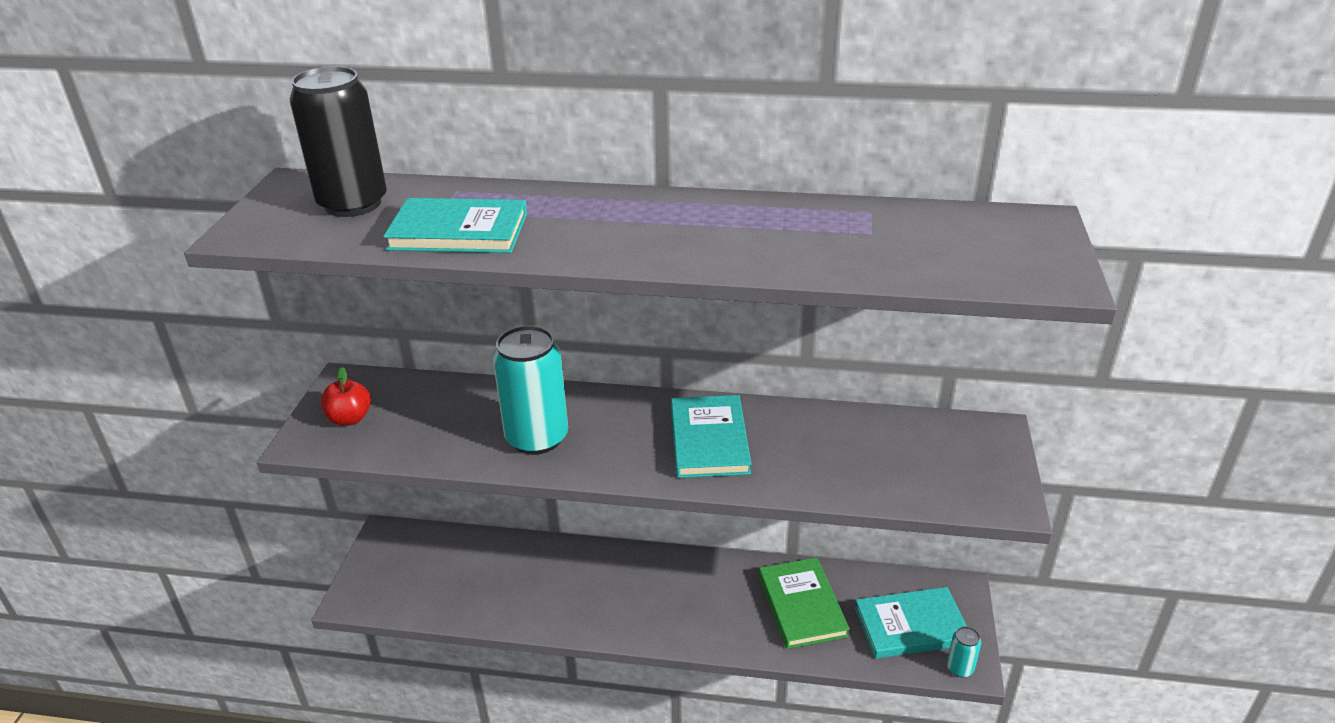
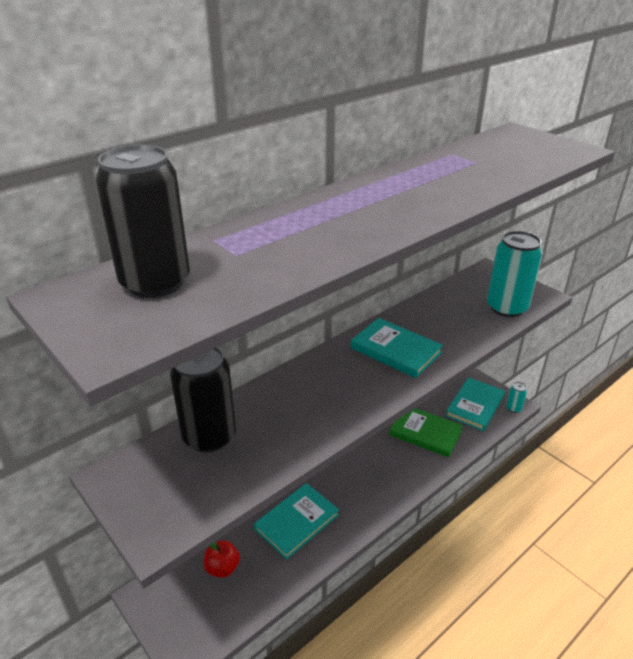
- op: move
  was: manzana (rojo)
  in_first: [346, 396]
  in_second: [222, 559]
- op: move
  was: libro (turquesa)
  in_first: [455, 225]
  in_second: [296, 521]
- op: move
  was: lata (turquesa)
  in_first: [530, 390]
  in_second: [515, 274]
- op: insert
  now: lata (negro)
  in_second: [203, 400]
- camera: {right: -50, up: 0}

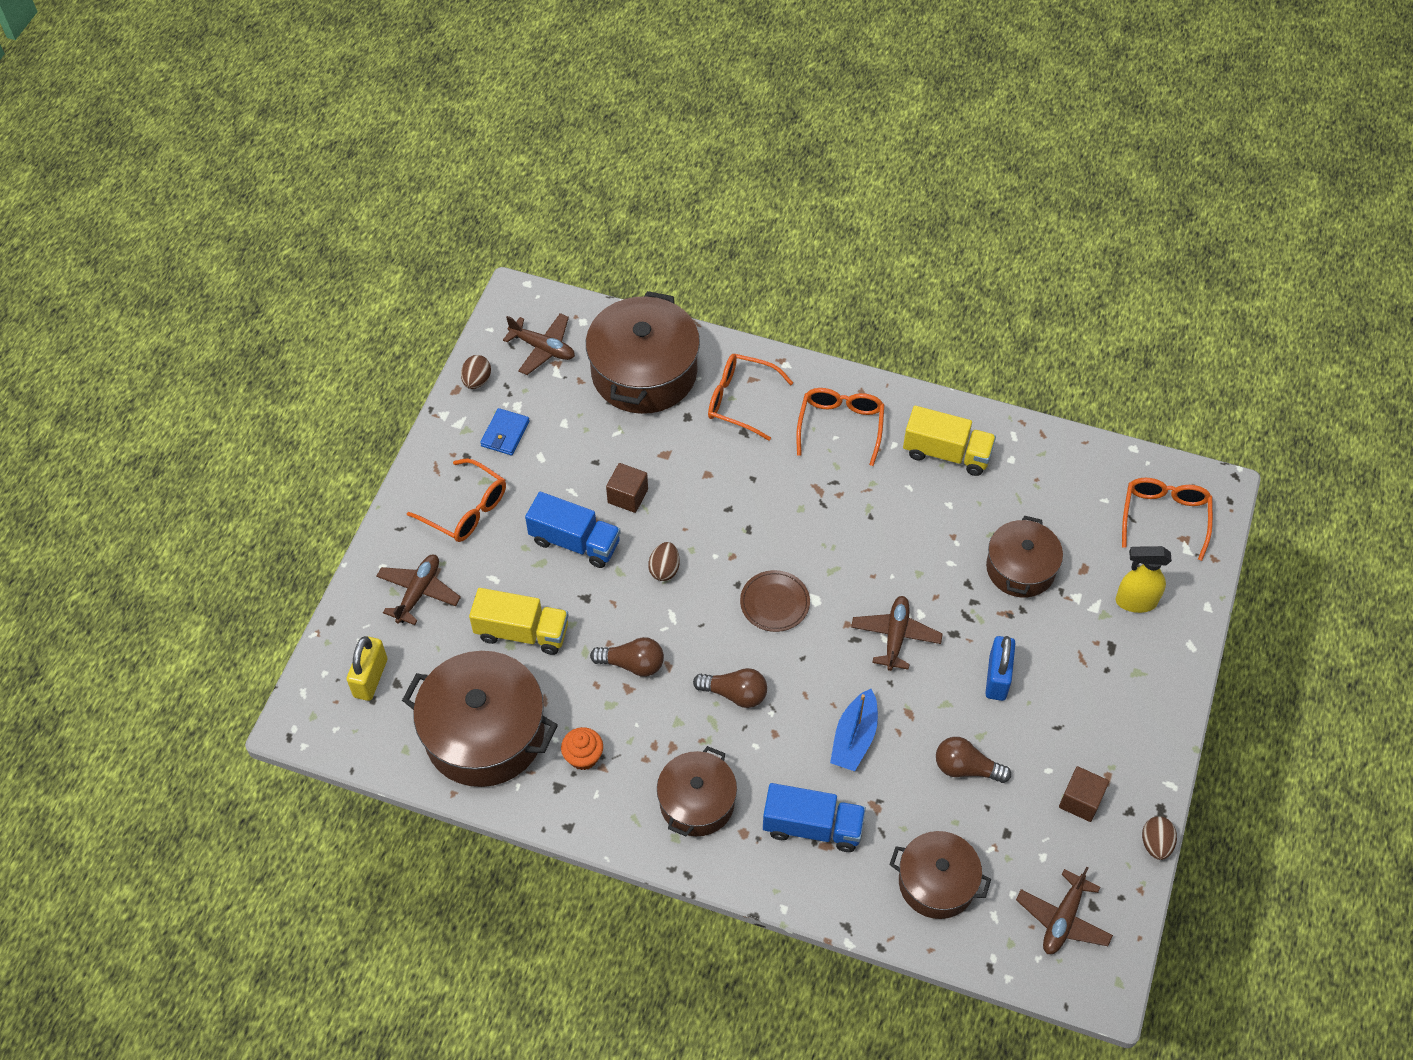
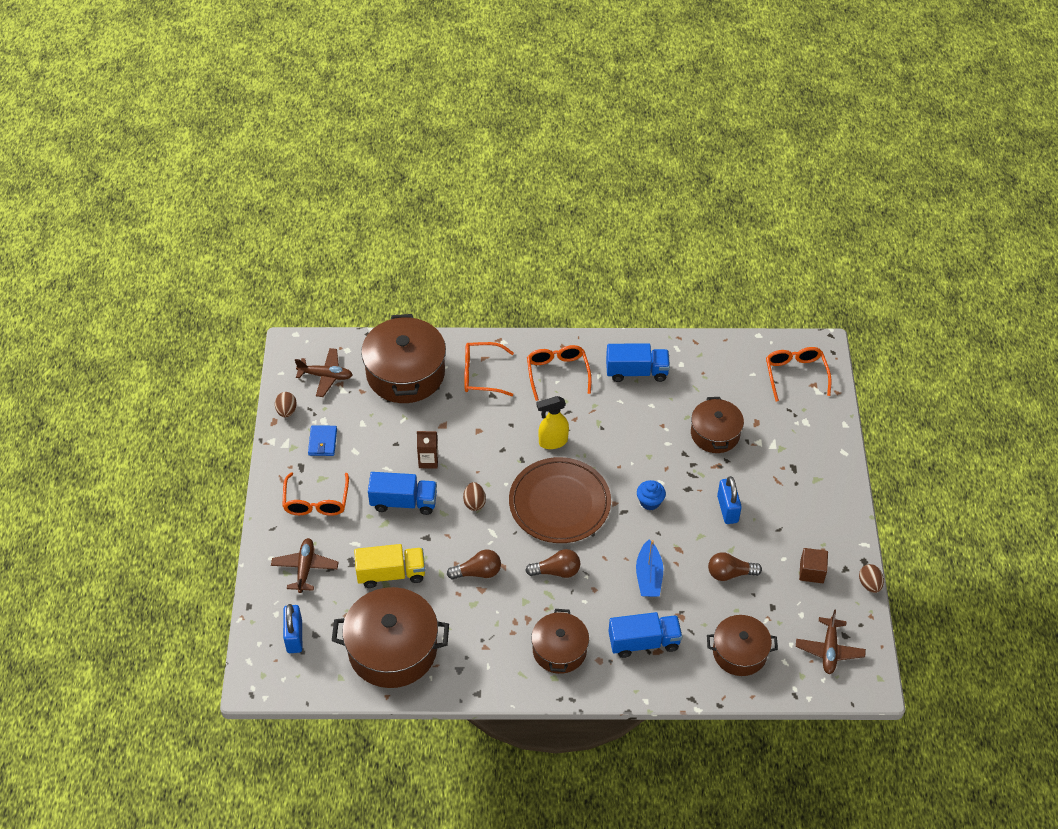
- op: recolor
  was: candado (amarillo)
  now: candado (azul)
  in_first: [367, 668]
  in_second: [292, 628]
- op: rotate
  was: gafas (naranja)
  in_first: [456, 500]
  in_second: [315, 494]
  clockwise: 75
- op: delete
  was: magdalena (naranja)
  in_first: [582, 748]
- op: replace
  was: cubo (marrón)
  now: cartón de leche (marrón)
  in_first: [627, 488]
  in_second: [427, 450]
- op: resize
  was: plato (marrón)
  in_first: [775, 601]
  in_second: [560, 500]
  ratio: 2.01
- op: replace
  was: avión (marrón)
  now: magdalena (azul)
  in_first: [897, 633]
  in_second: [651, 495]
- op: recolor
  was: camión (amarillo)
  now: camión (azul)
  in_first: [949, 441]
  in_second: [638, 362]
- op: move
  was: pulverizador (amarillo)
  in_first: [1143, 579]
  in_second: [553, 422]
- camera: {right: -20, up: -5}

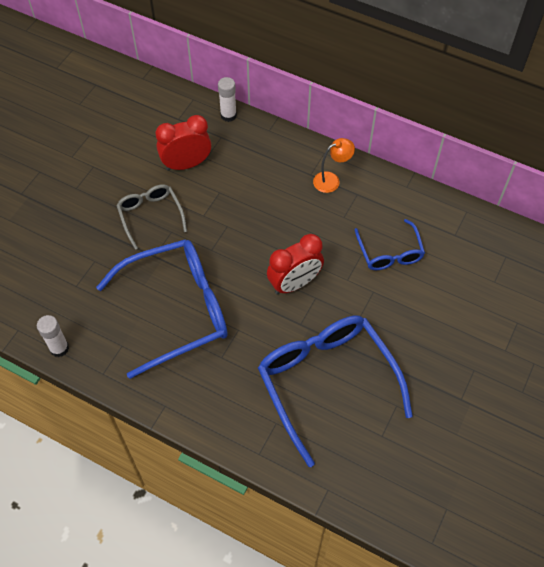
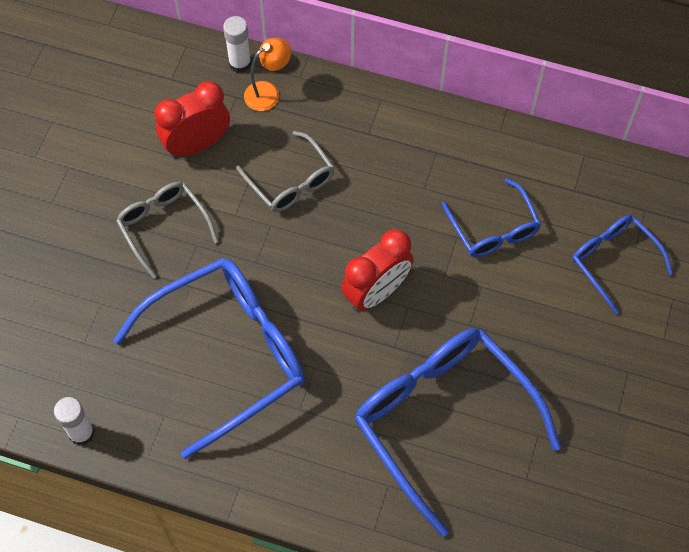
- op: move
  was: lámpara (naranja)
  in_first: [334, 165]
  in_second: [267, 74]
- op: insert
  now: gafas (gris)
  in_second: [285, 171]
- op: insert
  now: gafas (azul)
  in_second: [622, 265]
- camera: {right: -10, up: 5}

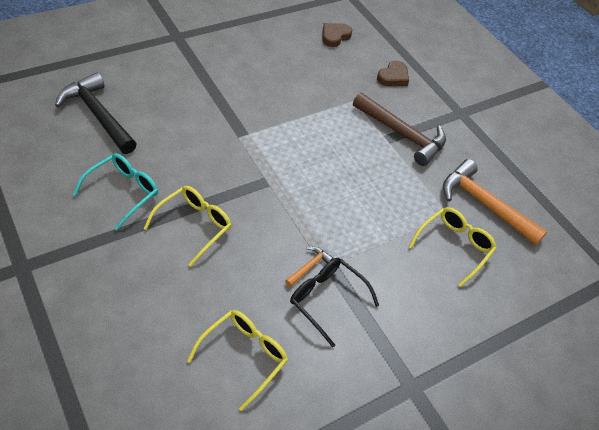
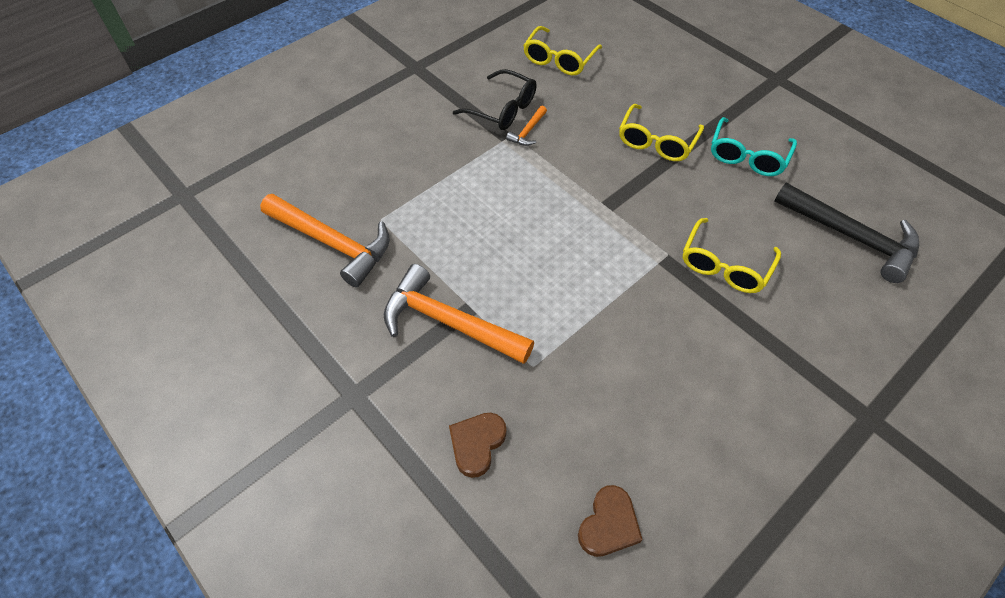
- op: recolor
  was: martillo (marrón)
  now: martillo (naranja)
  in_first: [399, 129]
  in_second: [459, 314]
- op: move
  was: gafas (amarillo)
  in_first: [453, 247]
  in_second: [732, 255]
- camera: {right: 175, up: 5}

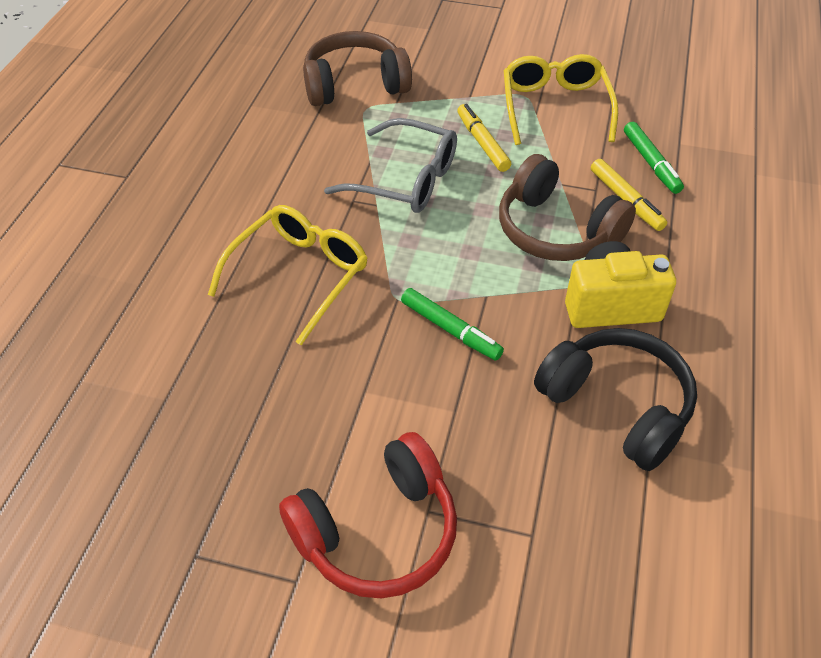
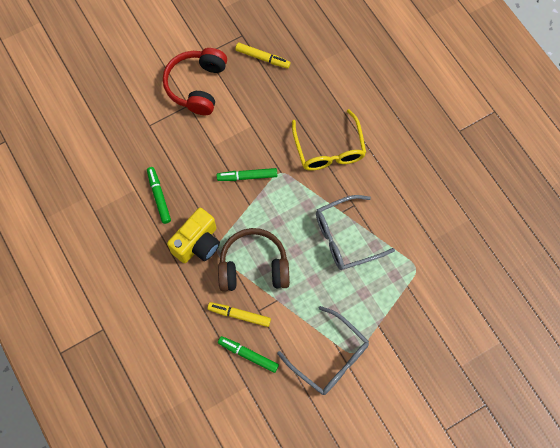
- op: delete
  was: auriculares (marrón)
  in_first: [357, 68]
- op: move
  was: rotulador (amarillo)
  in_first: [484, 138]
  in_second: [262, 55]
- op: recolor
  was: gafas (amarillo)
  now: gafas (gris)
  in_first: [561, 99]
  in_second: [323, 350]
- op: replace
  was: auriculares (negro)
  now: rotulador (verde)
  in_first: [615, 399]
  in_second: [159, 195]
- camera: {right: 135, up: 20}

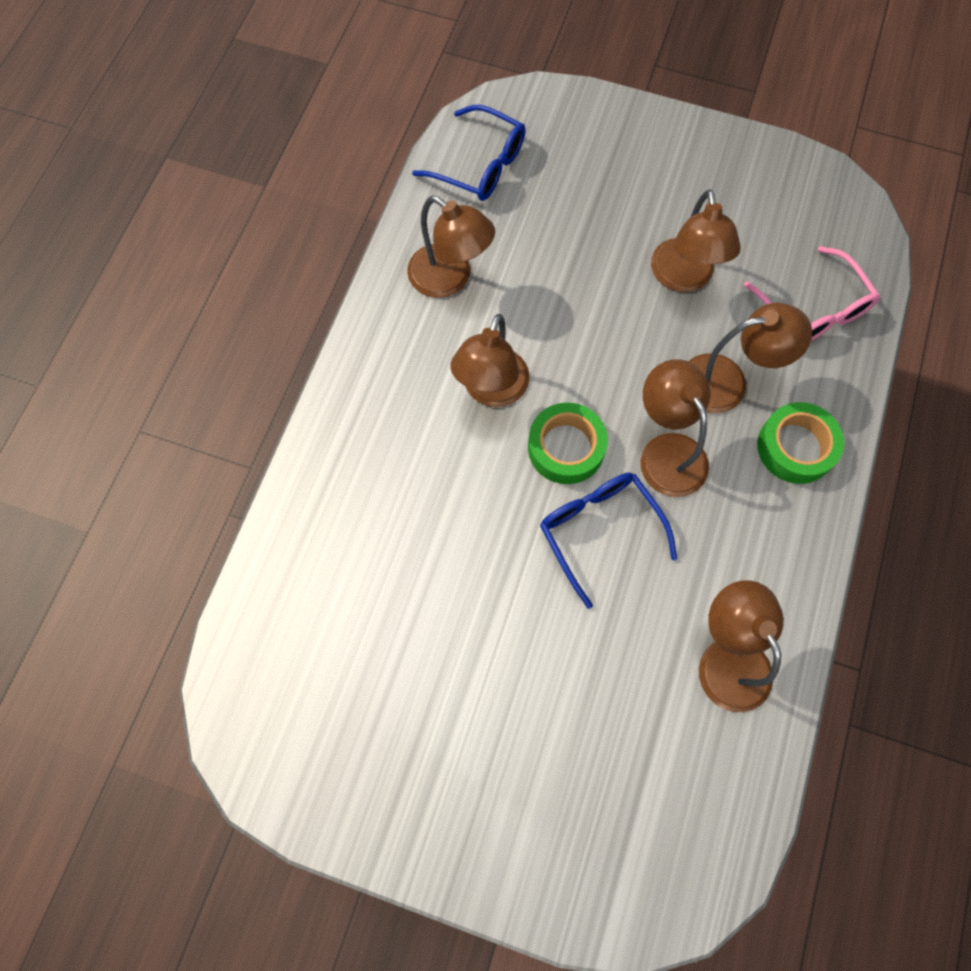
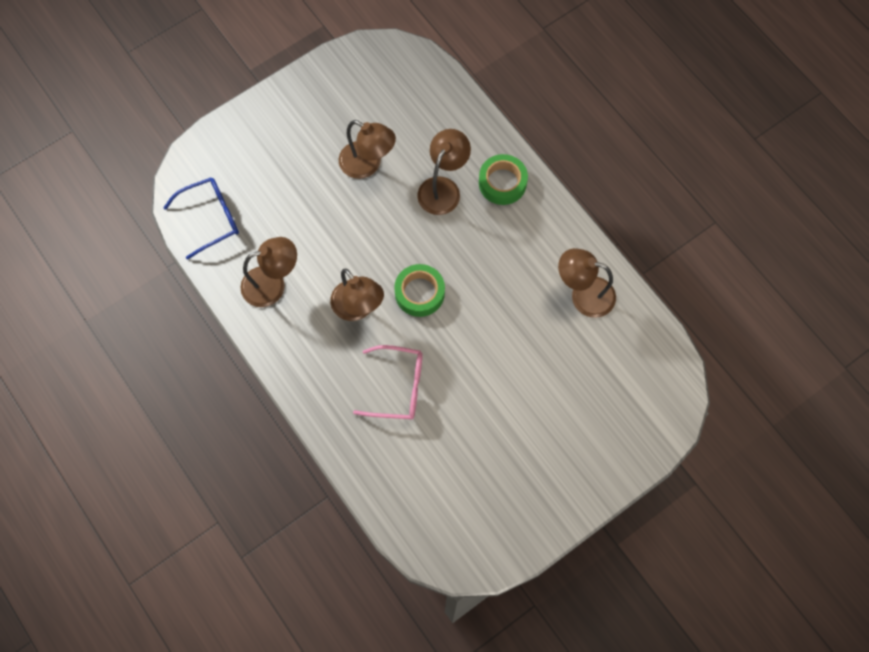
- op: delete
  was: gafas (azul)
  in_first: [608, 541]
- op: delete
  was: lámpara (marrón)
  in_first: [675, 428]
- op: move
  was: gafas (rosa)
  in_first: [812, 293]
  in_second: [388, 382]
- camera: {right: -55, up: 0}

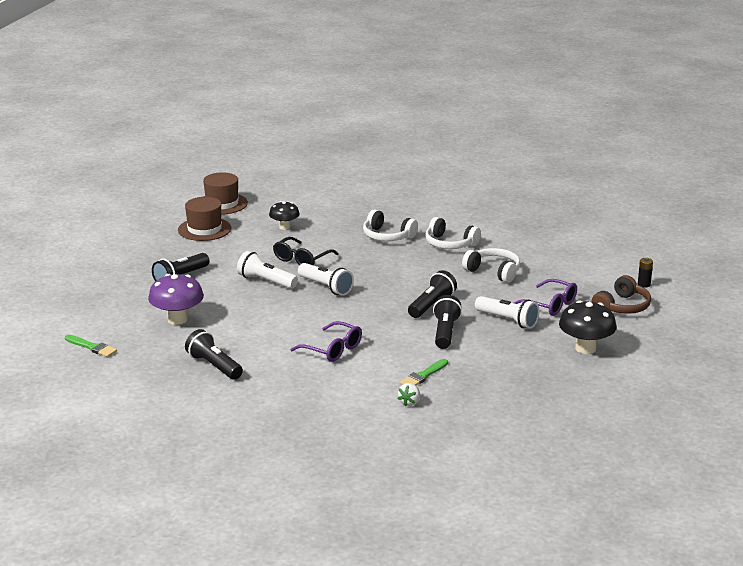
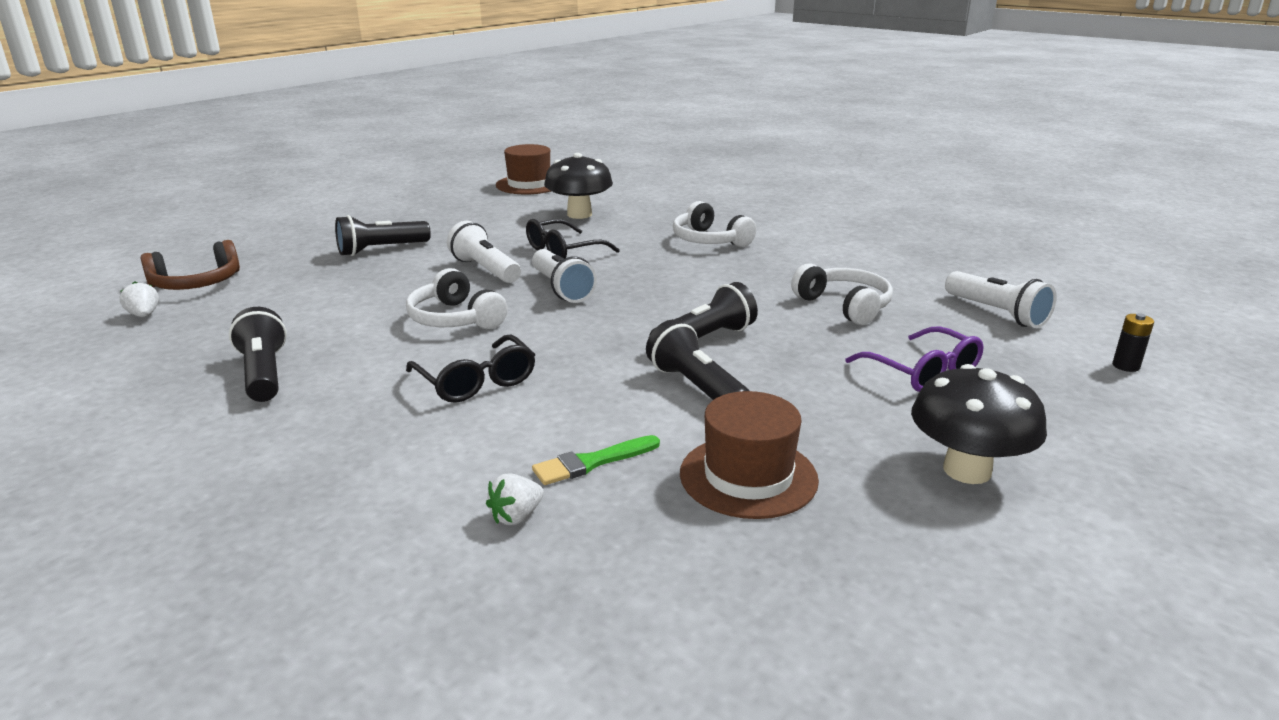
- op: replace
  was: pincel (verde)
  now: fresa (blanco)
  in_first: [91, 346]
  in_second: [139, 299]
- op: delete
  was: seta (morado)
  in_first: [176, 299]
- op: move
  was: sombrero (marrón)
  in_first: [204, 219]
  in_second: [749, 455]
- op: resize
  was: seta (negro)
  in_first: [284, 215]
  in_second: [578, 186]
  ratio: 1.58
- op: recolor
  was: gafas (morado)
  now: gafas (negro)
  in_first: [326, 341]
  in_second: [470, 369]
- op: move
  was: auriculares (blanco)
  in_first: [453, 233]
  in_second: [457, 298]
- op: rotate
  was: lámpara de mano (negro)
  in_first: [447, 322]
  in_second: [697, 359]
  clockwise: -60
- op: move
  was: lámpara de mano (blanco)
  in_first: [507, 312]
  in_second: [1001, 299]
- op: move
  was: auriculares (marrón)
  in_first: [621, 294]
  in_second: [190, 265]
- camera: {right: 20, up: 0}

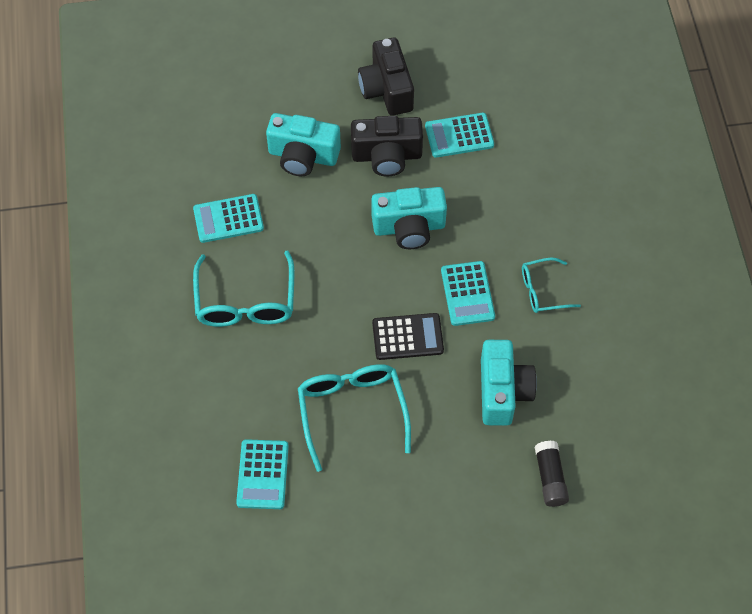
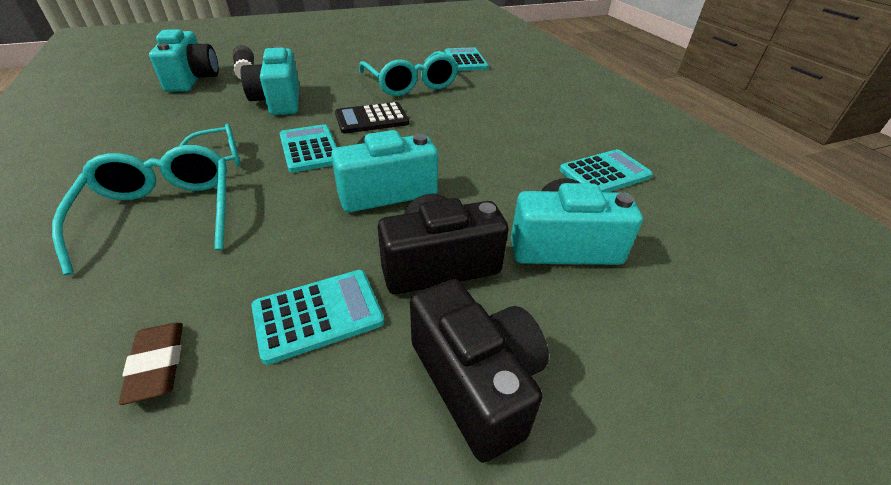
- op: move
  was: gafas (turquesa)
  in_first: [243, 288]
  in_second: [139, 210]
- op: insert
  now: goma de borrar (marrón)
  in_second: [151, 364]
- op: insert
  now: cámara (turquesa)
  in_second: [184, 60]
- camera: {right: 165, up: -20}

